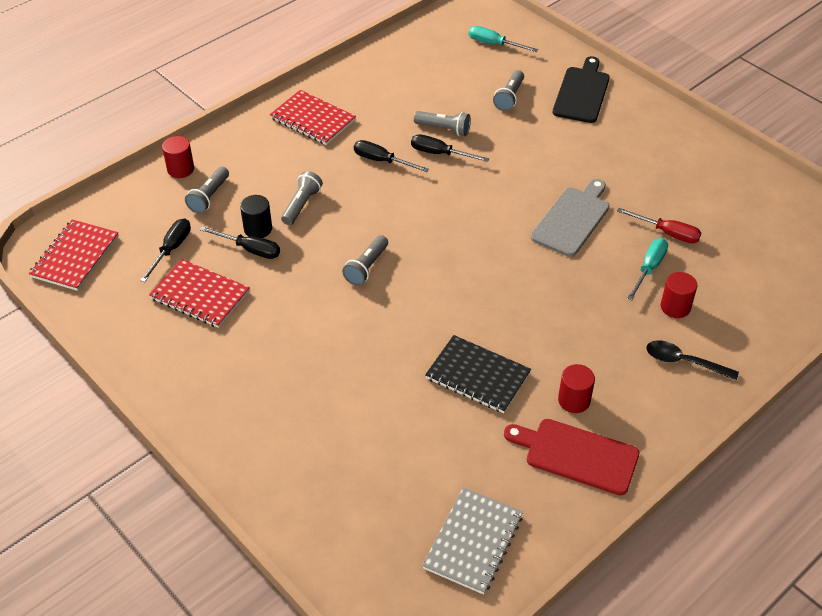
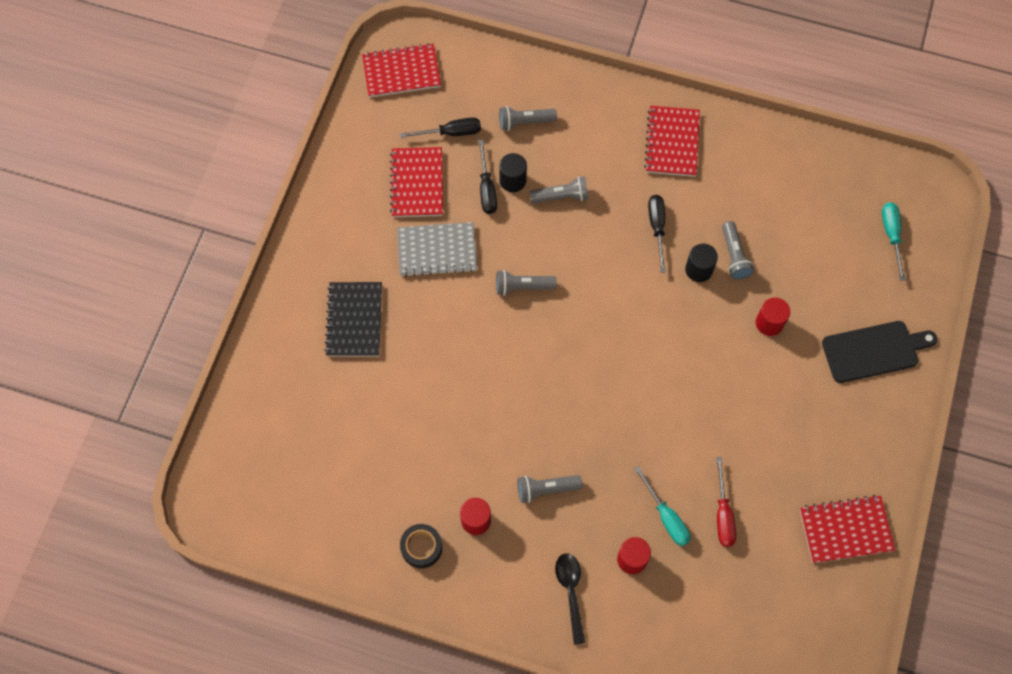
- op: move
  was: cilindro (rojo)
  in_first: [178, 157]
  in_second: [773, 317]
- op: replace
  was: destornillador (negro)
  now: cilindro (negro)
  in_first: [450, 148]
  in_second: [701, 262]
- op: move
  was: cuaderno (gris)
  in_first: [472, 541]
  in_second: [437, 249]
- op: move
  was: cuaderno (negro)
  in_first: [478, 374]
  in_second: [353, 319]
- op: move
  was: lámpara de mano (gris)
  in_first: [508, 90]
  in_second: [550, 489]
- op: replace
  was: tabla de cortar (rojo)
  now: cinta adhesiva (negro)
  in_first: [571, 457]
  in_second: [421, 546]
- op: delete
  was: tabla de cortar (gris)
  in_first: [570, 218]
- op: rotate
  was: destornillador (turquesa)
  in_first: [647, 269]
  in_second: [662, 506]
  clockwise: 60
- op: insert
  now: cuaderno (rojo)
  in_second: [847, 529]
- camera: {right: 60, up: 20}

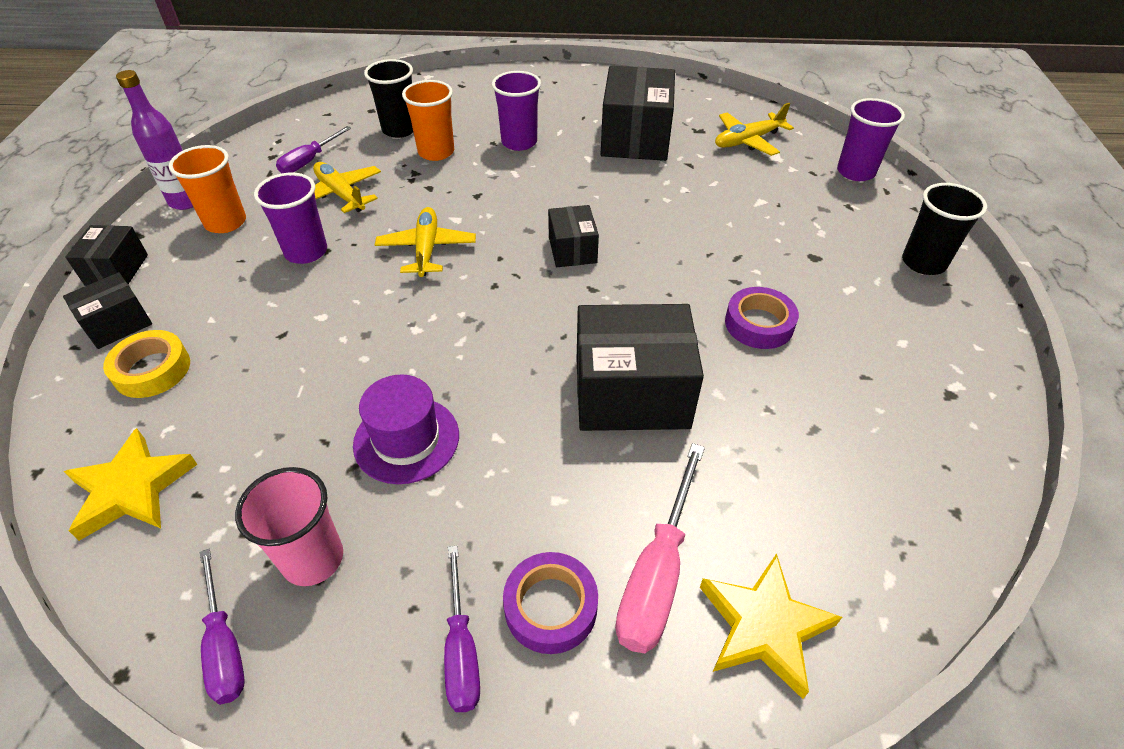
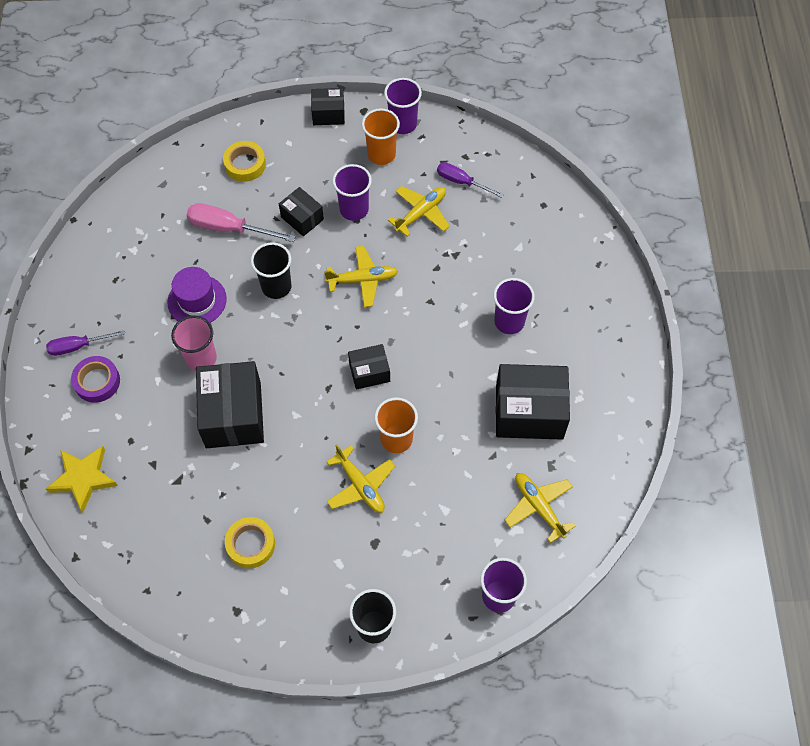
- op: move
  was: caja (negro)
  in_first: [107, 310]
  in_second: [301, 211]
- op: delete
  was: estrella (amarillo)
  in_first: [131, 484]
- op: replace
  was: botella (morado)
  now: vaso (morado)
  in_first: [154, 140]
  in_second: [403, 106]
- op: delete
  was: destornillador (morado)
  in_first: [222, 627]
- op: move
  was: vaso (rosa)
  in_first: [289, 526]
  in_second: [194, 343]
- op: move
  was: vaso (negro)
  in_first: [388, 98]
  in_second: [271, 270]
- op: move
  was: vaso (naranja)
  in_first: [428, 120]
  in_second: [396, 425]
- op: move
  was: destornillador (rosa)
  in_first: [660, 548]
  in_second: [241, 222]
- op: delete
  was: cinta adhesiva (morado)
  in_first: [762, 318]
- op: insert
  now: cinta adhesiva (amarillo)
  in_second: [250, 542]
- op: insert
  now: avión (amarillo)
  in_second: [360, 479]
- camera: {right: 85, up: 15}

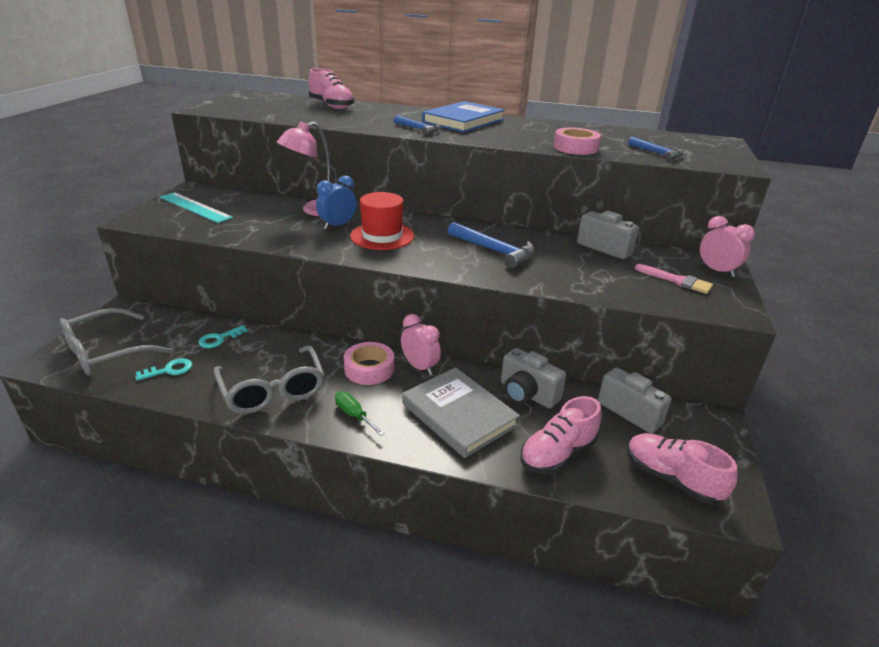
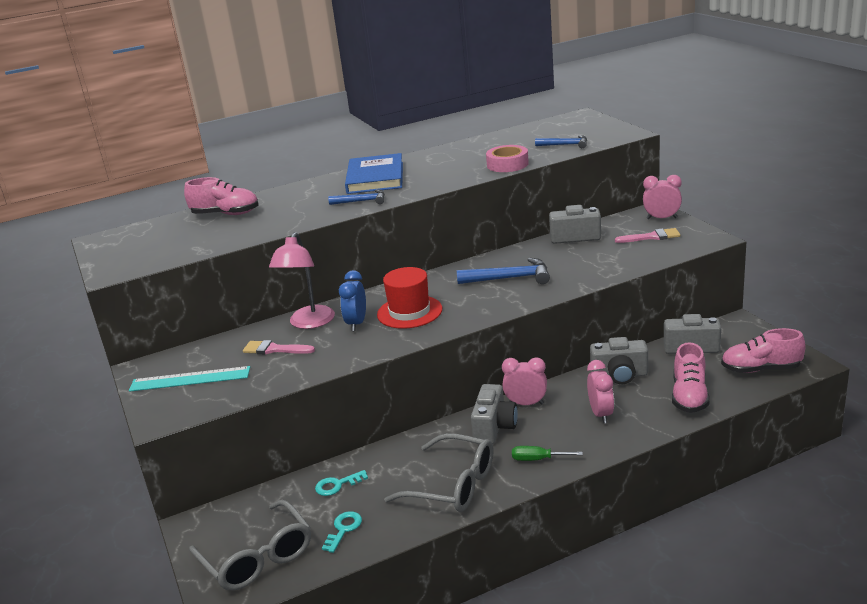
- op: rotate
  was: gafas (gris)
  in_first: [115, 342]
  in_second: [250, 545]
  clockwise: -45
- op: rotate
  was: llave (turquesa)
  in_first: [223, 336]
  in_second: [341, 483]
  clockwise: 60
- op: replace
  was: cinta adhesiva (rosa)
  now: cámara (gris)
  in_first: [369, 363]
  in_second: [494, 414]
- op: replace
  was: libro (gris)
  now: despertador (rosa)
  in_first: [461, 412]
  in_second: [600, 392]
- op: insert
  now: pincel (rosa)
  in_second: [279, 347]
- camera: {right: -35, up: -5}

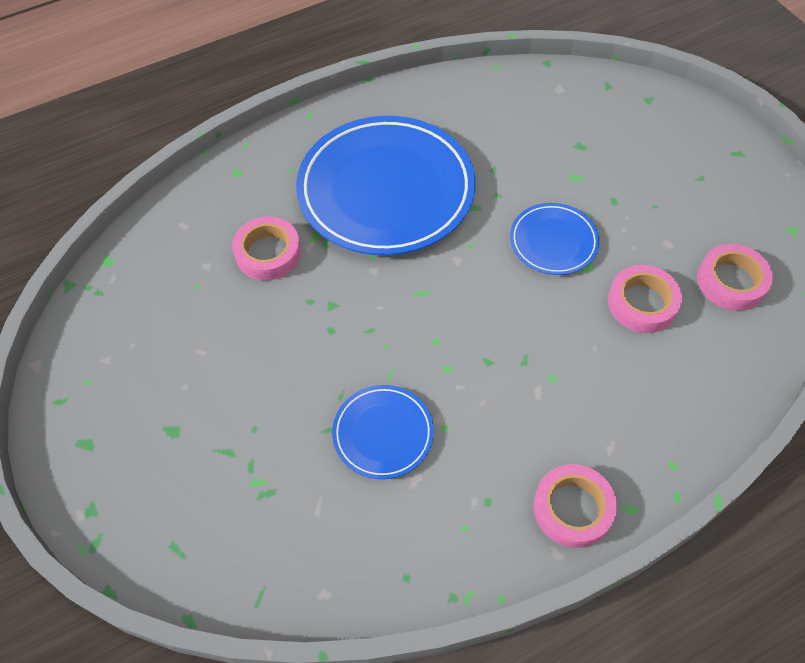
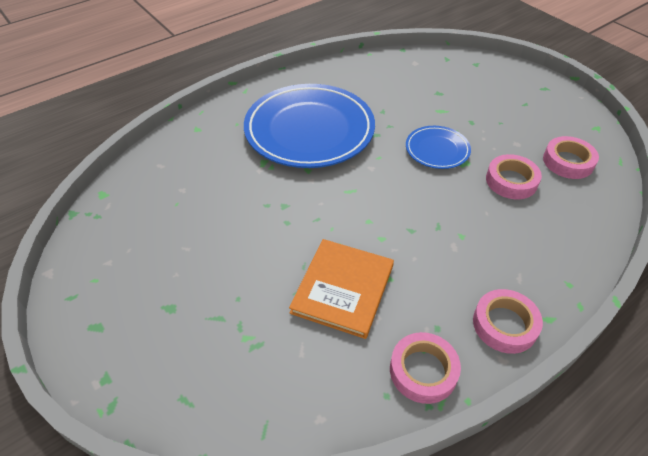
- op: move
  was: cinta adhesiva (rosa)
  in_first: [266, 248]
  in_second: [425, 368]
- op: replace
  was: plato (azul)
  now: libro (naranja)
  in_first: [383, 432]
  in_second: [341, 289]
- camera: {right: -10, up: -10}

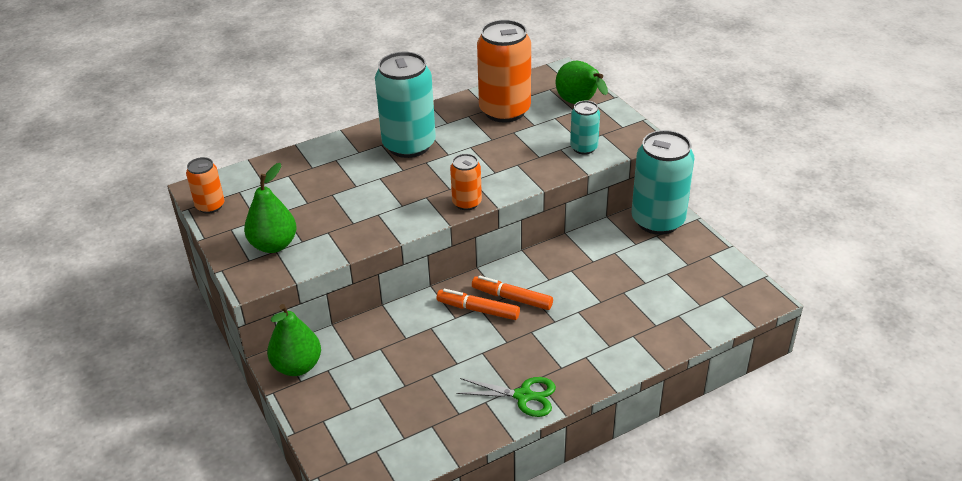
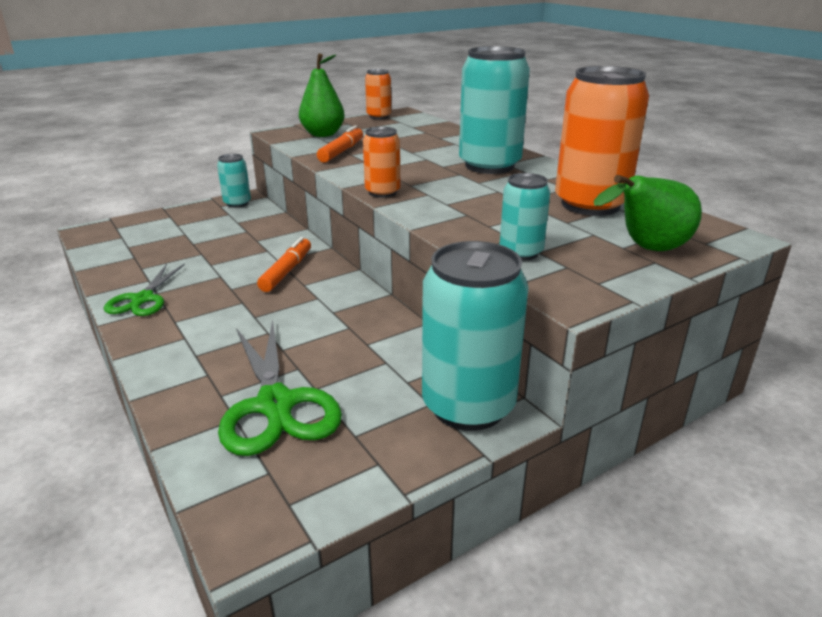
- op: replace
  was: pera (verde)
  now: lata (turquesa)
  in_first: [294, 340]
  in_second: [234, 181]
- op: move
  was: rotulador (naranja)
  in_first: [512, 293]
  in_second: [340, 144]
- op: insert
  now: tijeras (verde)
  in_second: [280, 388]
- camera: {right: 85, up: -10}

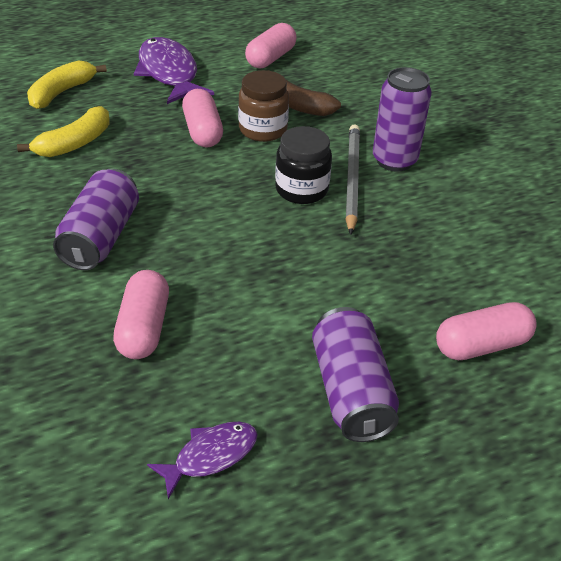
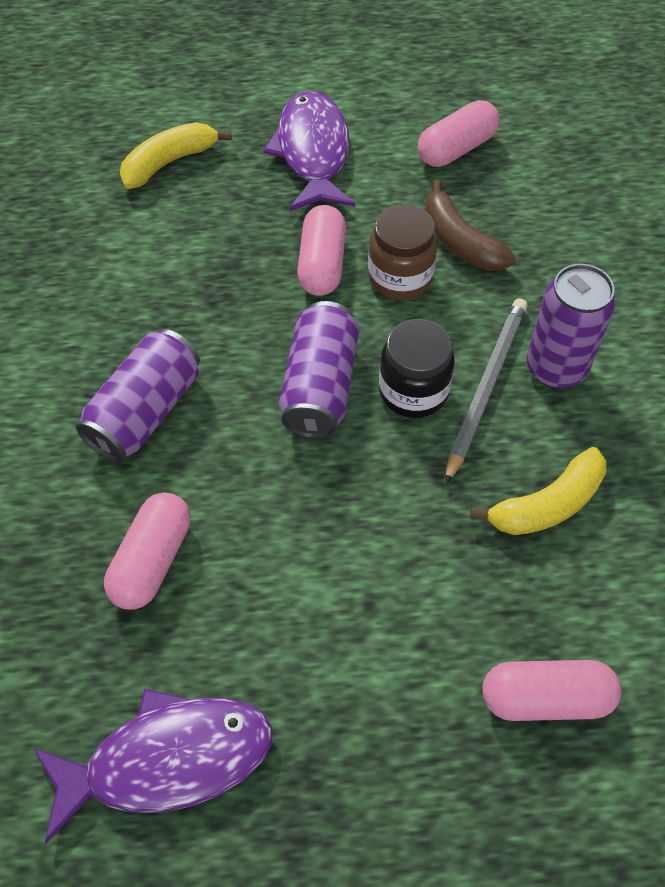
- op: move
  was: plátano (amarillo)
  in_first: [63, 131]
  in_second: [538, 491]
- op: resize
  was: pez (morado)
  in_first: [202, 460]
  in_second: [152, 766]
  ratio: 1.81
- op: move
  was: lata (morado)
  in_first: [355, 374]
  in_second: [319, 370]
- camera: {right: 20, up: 15}

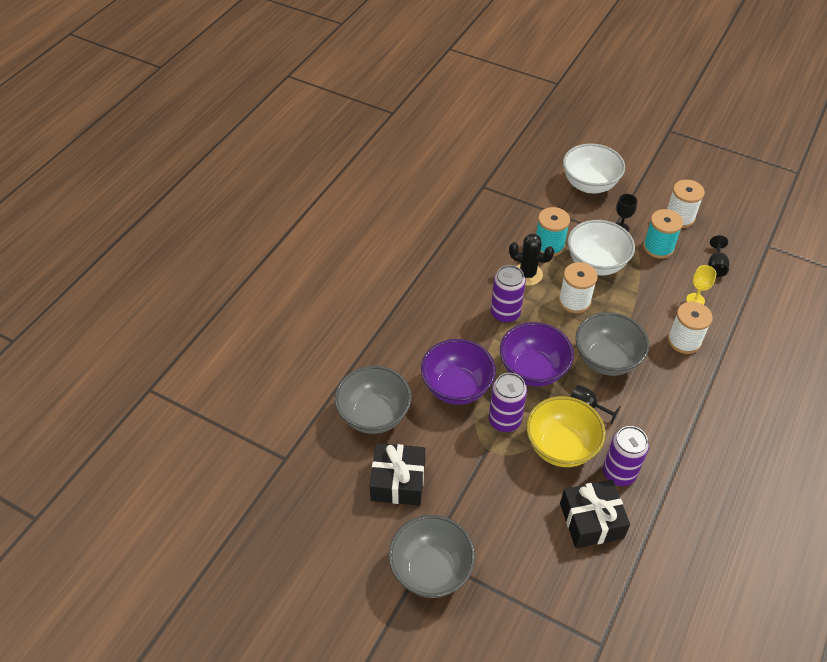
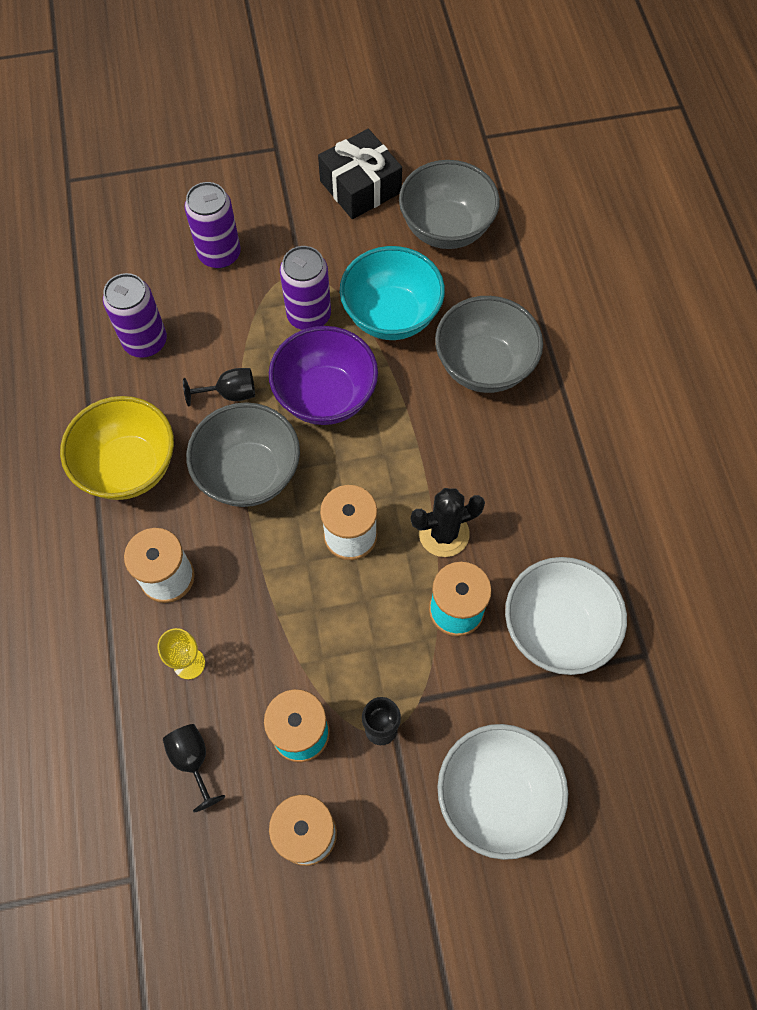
- op: move
  was: cuenco (gris)
  in_first: [432, 556]
  in_second: [489, 344]
- op: recolor
  was: cuenco (morado)
  now: cuenco (turquesa)
  in_first: [458, 372]
  in_second: [392, 293]
- op: move
  was: lata (morado)
  in_first: [508, 294]
  in_second: [213, 225]
- op: move
  was: cuenco (amarillo)
  in_first: [566, 431]
  in_second: [117, 448]
- op: delete
  was: regalo (negro)
  in_first: [595, 513]
- op: move
  was: cuenco (blanco)
  in_first: [601, 247]
  in_second: [566, 616]
- camera: {right: 140, up: 15}

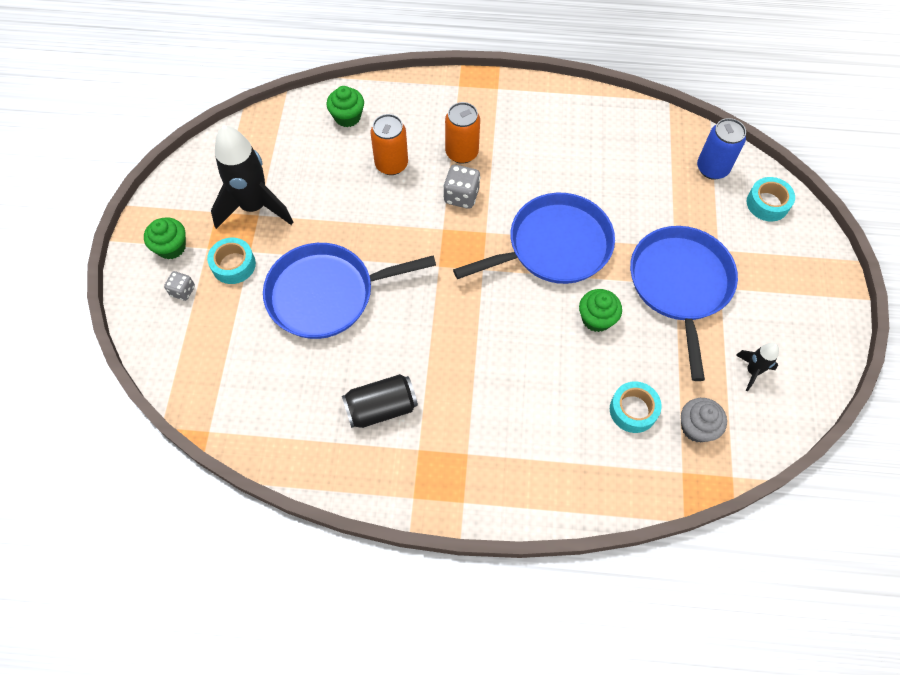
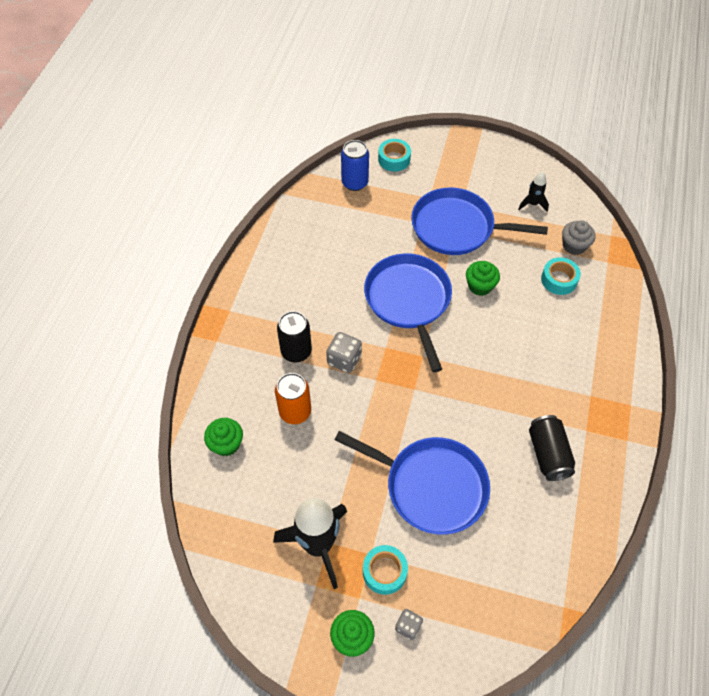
- op: rotate
  was: sartén (azul)
  in_first: [349, 291]
  in_second: [412, 483]
  clockwise: -60
- op: recolor
  was: lata (naranja)
  now: lata (negro)
  in_first: [462, 133]
  in_second: [294, 336]
- camera: {right: -80, up: -5}

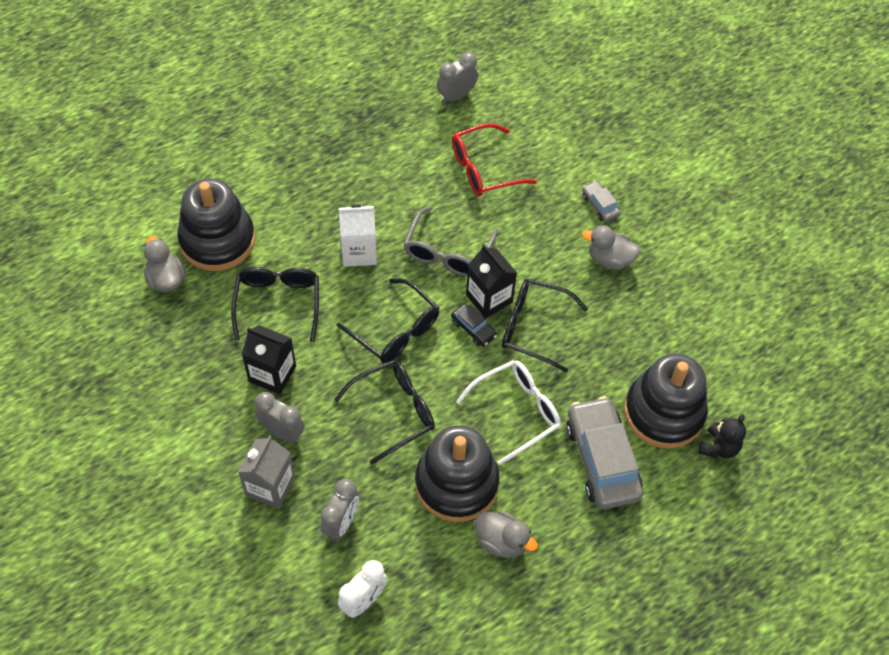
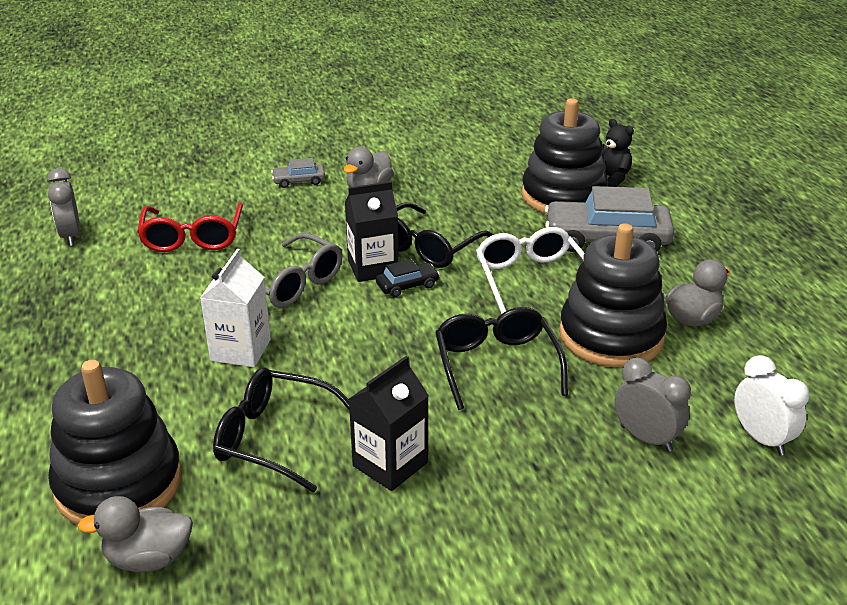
- op: delete
  was: cartón de leche (gris)
  in_first: [266, 472]
- op: delete
  was: despertador (gris)
  in_first: [280, 417]
- op: delete
  was: gafas (negro)
  in_first: [388, 321]
- camera: {right: -70, up: -25}

